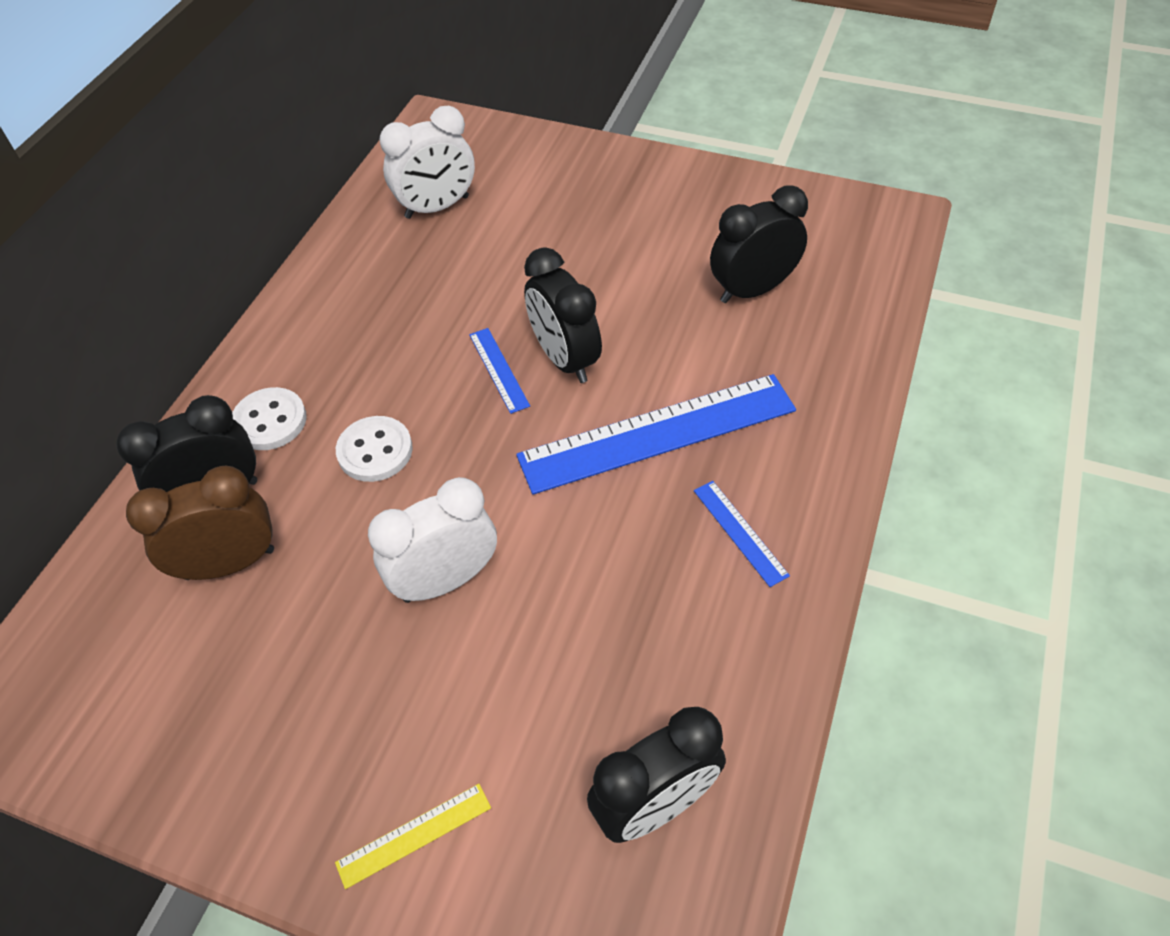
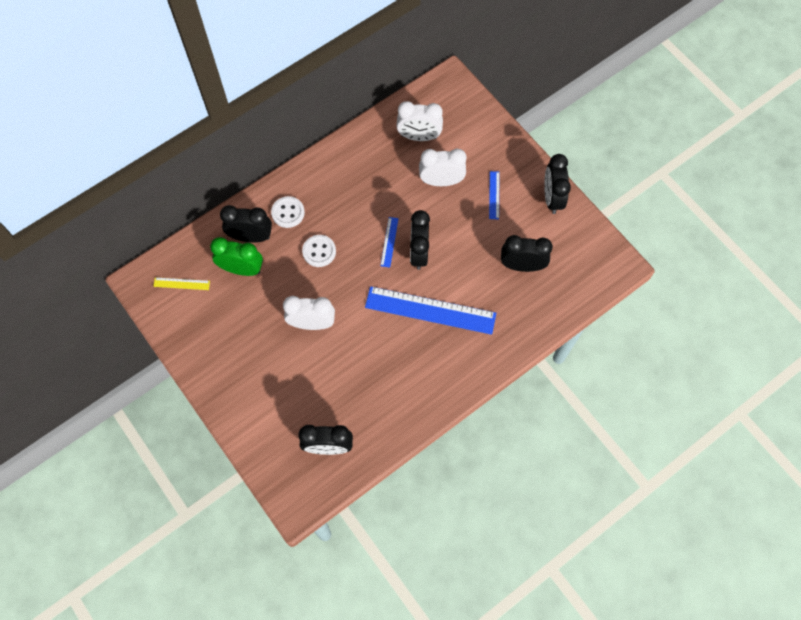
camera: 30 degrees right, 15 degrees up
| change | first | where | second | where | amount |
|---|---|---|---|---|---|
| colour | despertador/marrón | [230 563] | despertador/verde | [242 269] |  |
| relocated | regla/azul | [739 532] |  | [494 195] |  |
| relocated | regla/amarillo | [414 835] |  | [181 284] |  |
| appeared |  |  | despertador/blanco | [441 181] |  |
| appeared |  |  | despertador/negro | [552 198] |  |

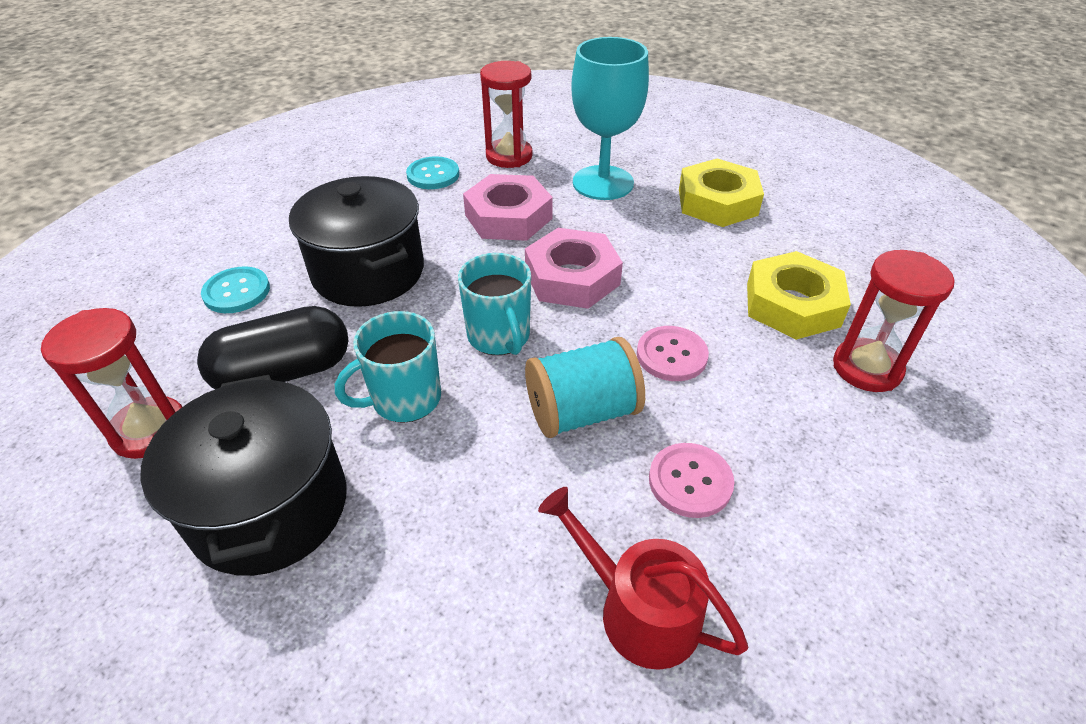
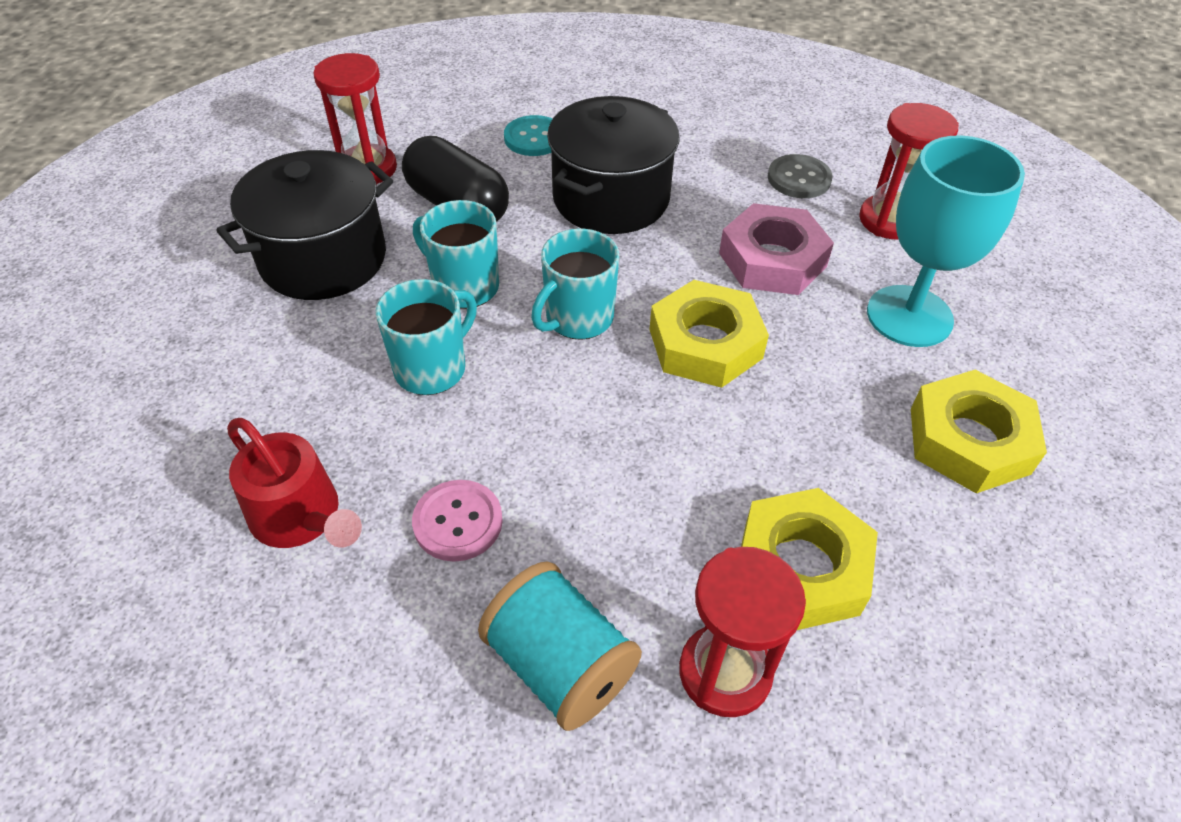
camera: 65 degrees right, 5 degrees up
| change | first | where | second | where | amount |
|---|---|---|---|---|---|
| colour | botón/turquesa | [433 175] | botón/gris | [799 178] |  |
| colour | tuerca/rosa | [572 277] | tuerca/amarillo | [705 344] |  |
| missing | botón/rosa | [671 355] |  |  |  |
| relocated | carrete/turquesa | [582 412] |  | [560 665] |  |
| spun | regadera/rojo | [638 610] |  | [301 517] | 120 degrees clockwise |
| appeared |  |  | taza/turquesa | [432 368] |  |

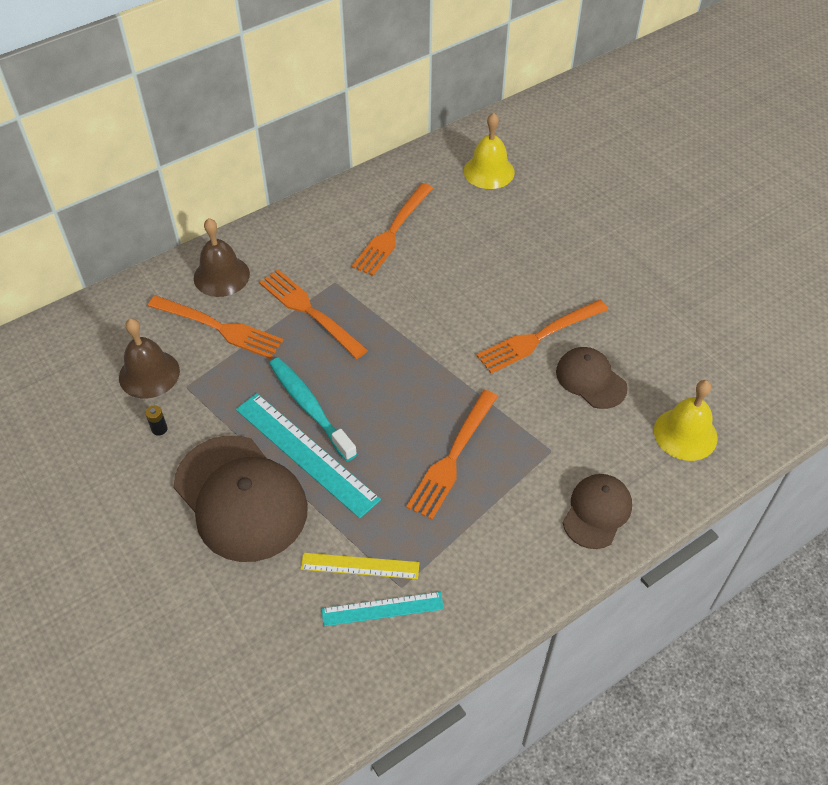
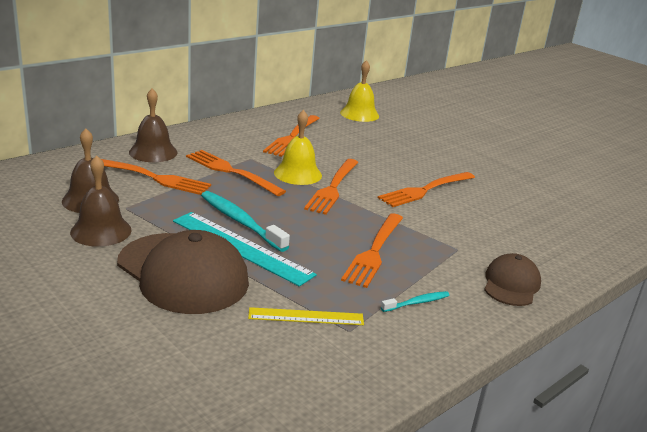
camera: 10 degrees left, 25 degrees down
| change | first | where | second | where | amount |
|---|---|---|---|---|---|
| missing | gorra/marrón | [590 379] |  |  |  |
| relocated | campana/amarillo | [685 434] |  | [298 174] |  |
| exchanged | pila/negro | [159 429] | campana/marrón | [101 231] |  |
| missing | regla/turquesa | [382 609] |  |  |  |
| appeared |  |  | tenedor/naranja | [333 188] |  |
| appeared |  |  | cepillo de dientes/turquesa | [416 303] |  |

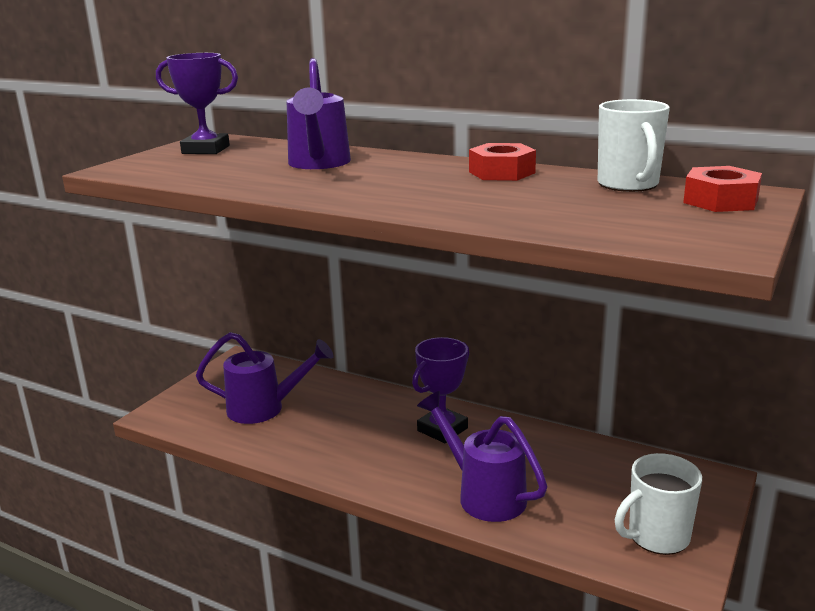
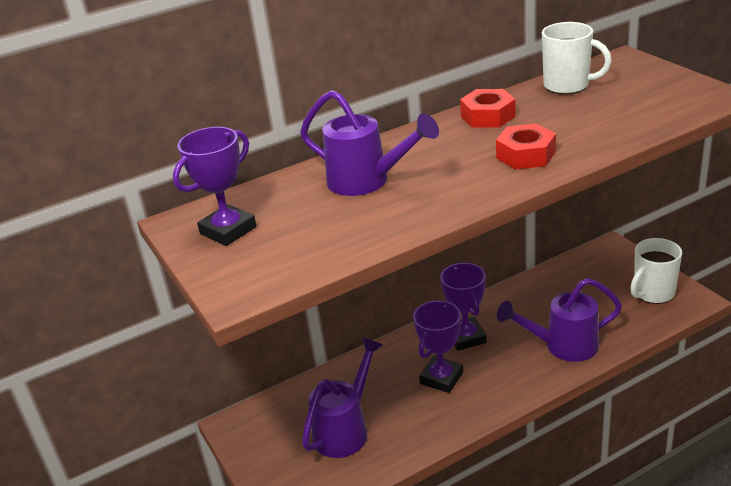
camera: 55 degrees left, 10 degrees up
| change | first | where | second | where | amount |
|---|---|---|---|---|---|
| relocated | tuerca/rojo | [720 201] |  | [525 155] |  |
| spun | taza/blanco | [657 537] |  | [653 293] | 45 degrees clockwise |
| appeared |  |  | trofeo/morado | [441 378] |  |

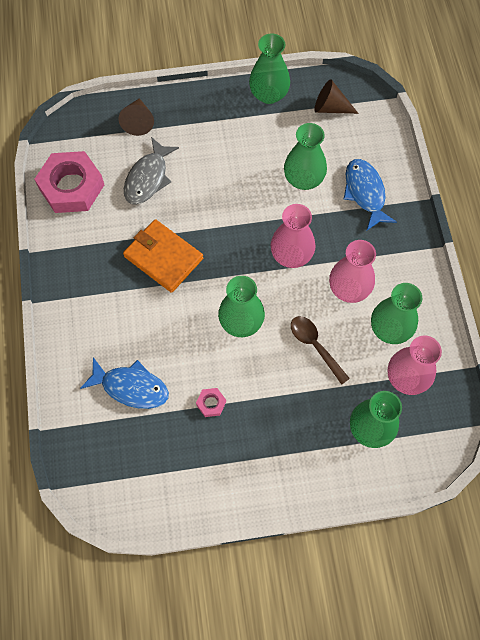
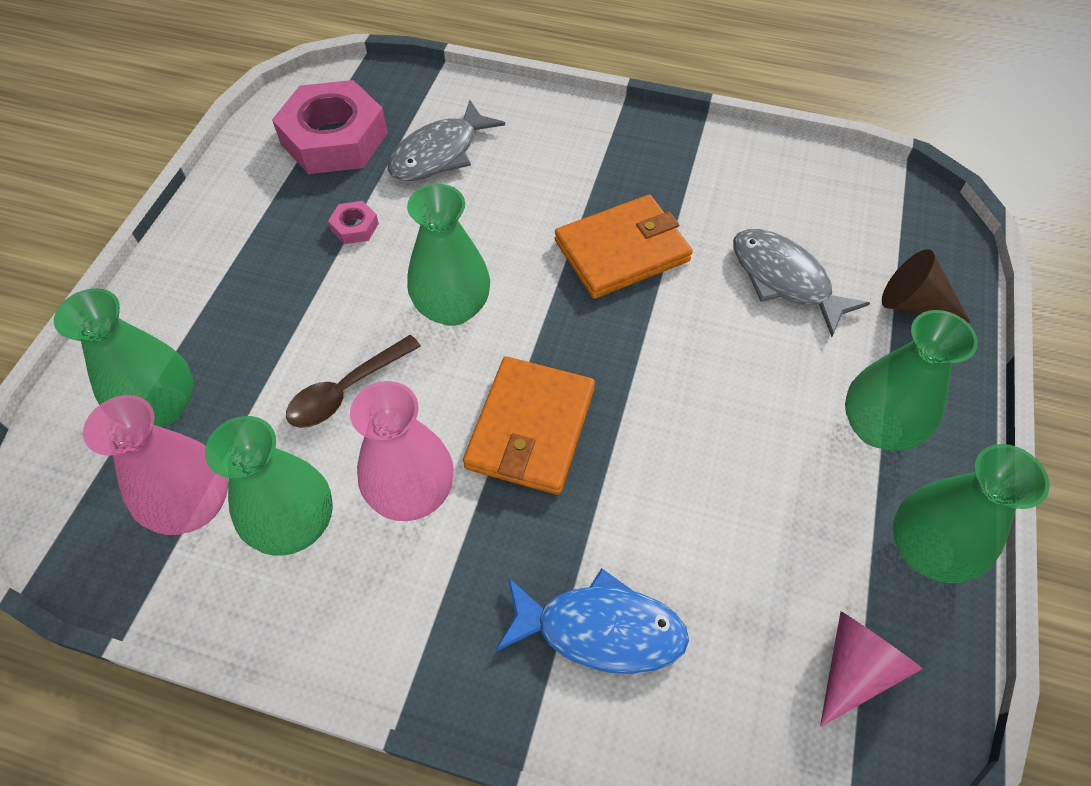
camera: 115 degrees right, 10 degrees down
| change | first | where | second | where | amount |
|---|---|---|---|---|---|
| colour | cono/marrón | [330 107] | cono/rosa | [855 668] |  |
| relocated | florero/verde | [303 179] |  | [877 427] |  |
| relocated | tuerca/rosa | [71 187] |  | [334 138] |  |
| exchanged | florero/rosa | [291 255] | cartera/naranja | [530 428] |  |
| spun | cuchara/marrón | [315 346] |  | [346 391] | 150 degrees clockwise |
| colour | pez/azul | [131 387] | pez/gris | [439 154] |  |

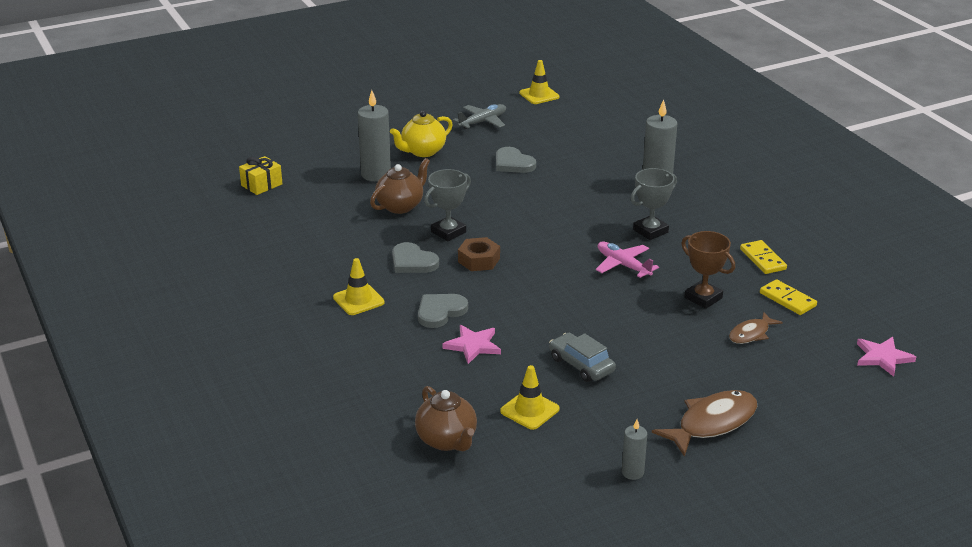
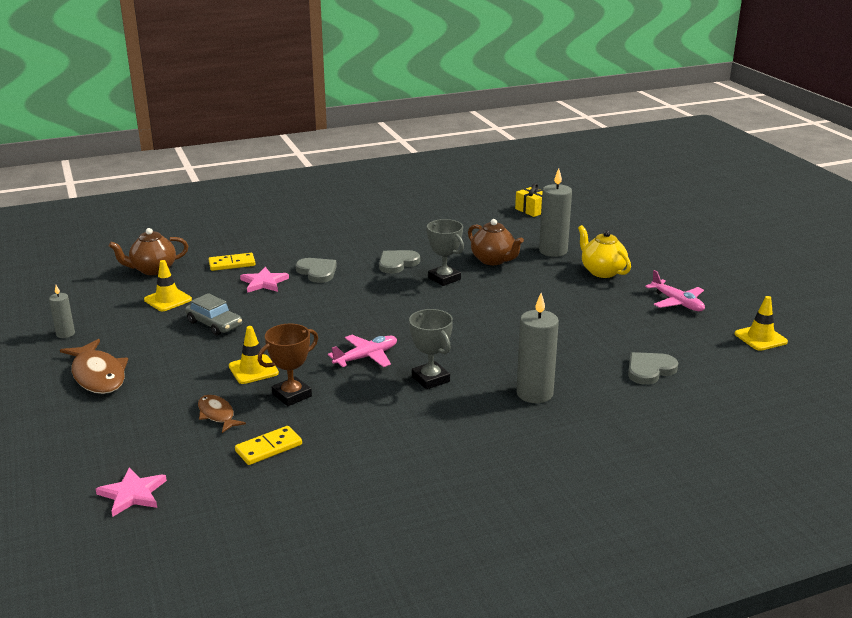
camera: 95 degrees right, 5 degrees down
| change | first | where | second | where | amount |
|---|---|---|---|---|---|
| colour | avión/gris | [483 122] | avión/rosa | [677 302] |  |
| relocated | corazón/gris | [513 163] |  | [649 370] |  |
| missing | tuerca/marrón | [479 260] |  |  |  |
| relocated | ficha de dominó/amarillo | [763 259] |  | [232 264] |  |
| relocated | cono de tráfico/amarillo | [358 300] |  | [253 370] |  |
| spun | coche/gris | [581 365] |  | [214 324] | 75 degrees clockwise |

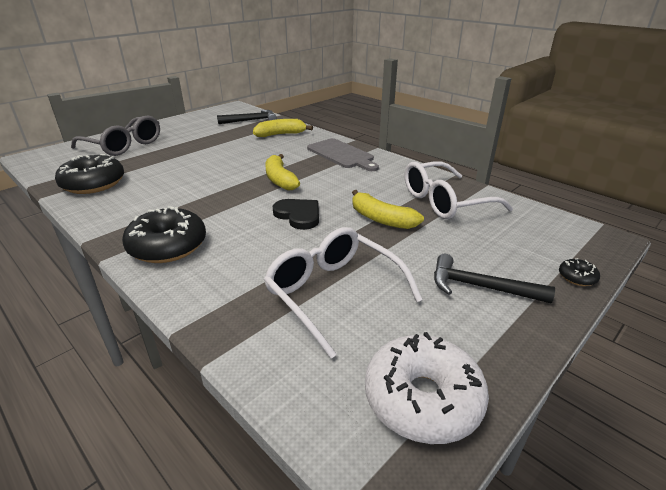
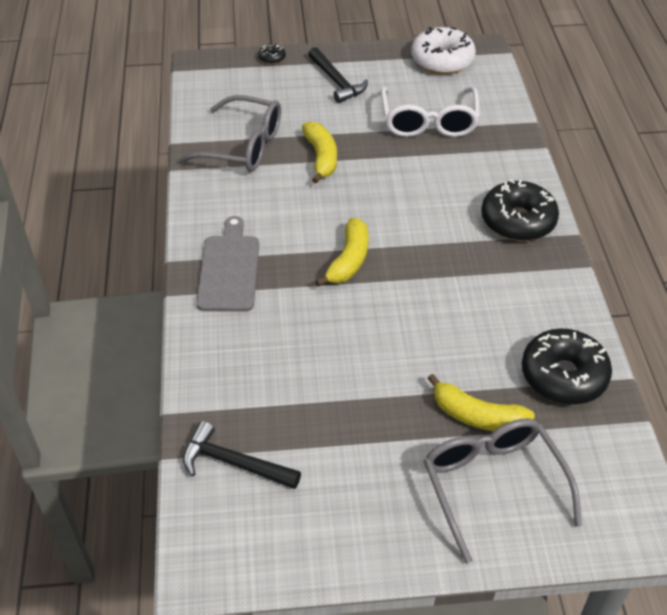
camera: 140 degrees left, 15 degrees up
| change | first | where | second | where | amount |
|---|---|---|---|---|---|
| relocated | plátano/amarillo | [280 134] |  | [477 416] |  |
| colour | gafas/blanco | [444 202] | gafas/gris | [243 146] |  |
| missing | corazón/negro | [298 215] |  |  |  |

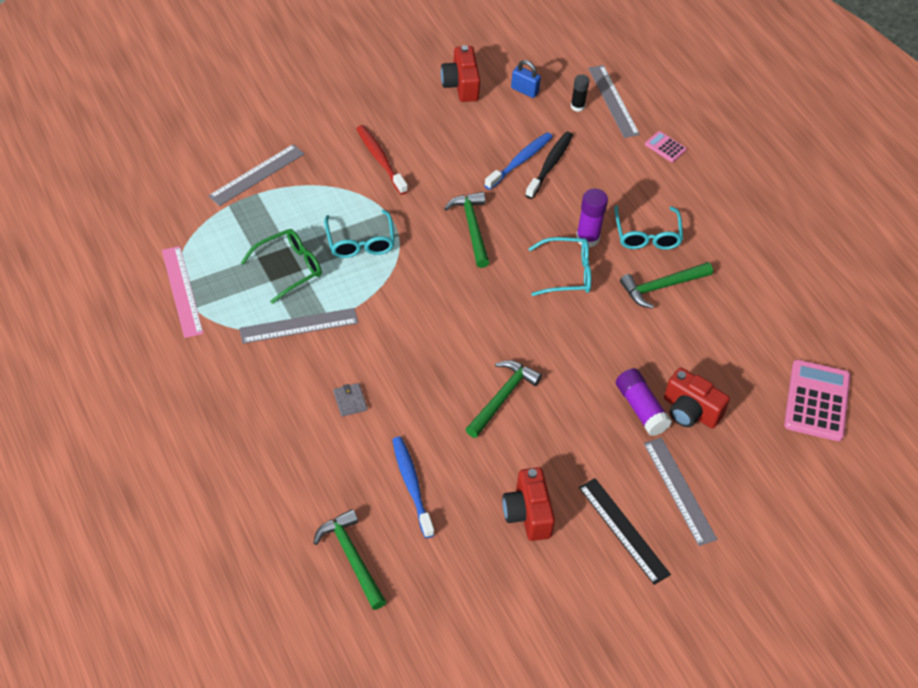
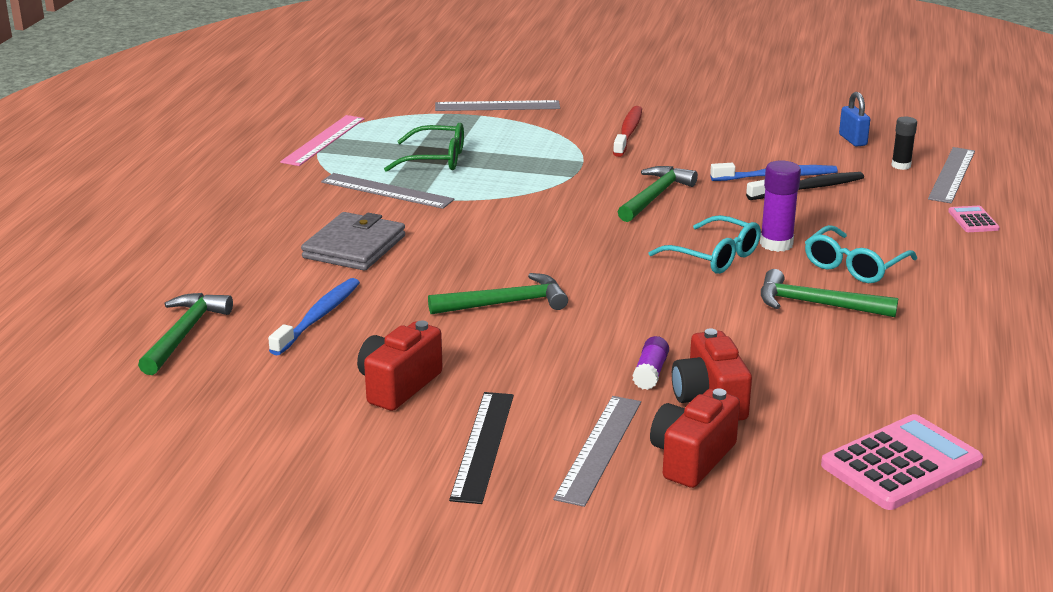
camera: 45 degrees right, 25 degrees down
| change | first | where | second | where | amount |
|---|---|---|---|---|---|
| relocated | cámara/rojo | [461 85] |  | [691 458] |  |
| missing | gafas/turquesa | [360 242] |  |  |  |
| size | barra de pegamento/morado | [641 408] |  | [650 373] | x0.65 |
| size | cartera/gris | [350 401] |  | [354 247] | x2.15 |

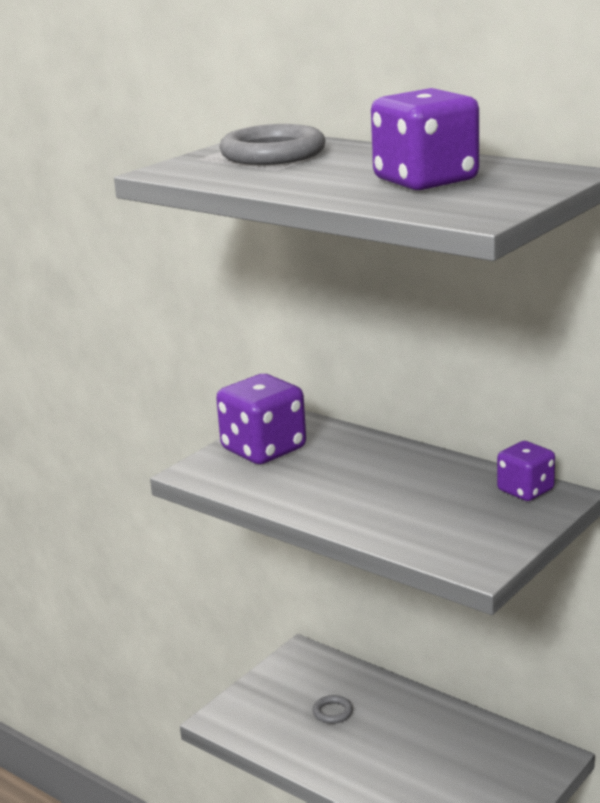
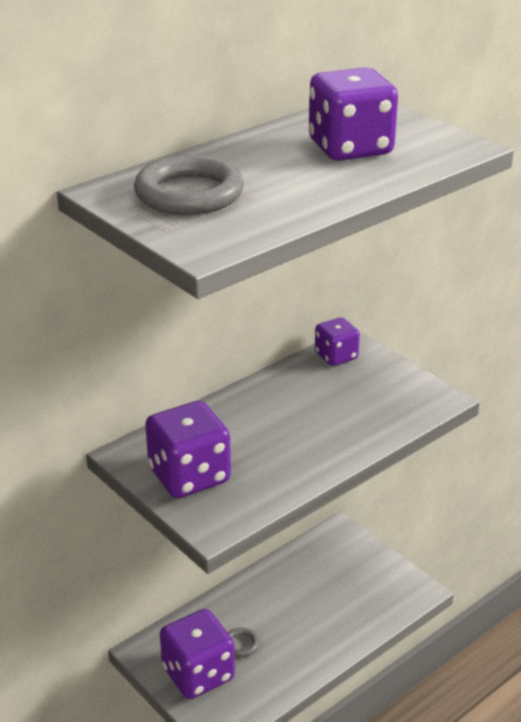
camera: 80 degrees left, 10 degrees up
| change | first | where | second | where | amount |
|---|---|---|---|---|---|
| appeared |  |  | dado/morado | [198 674] |  |

